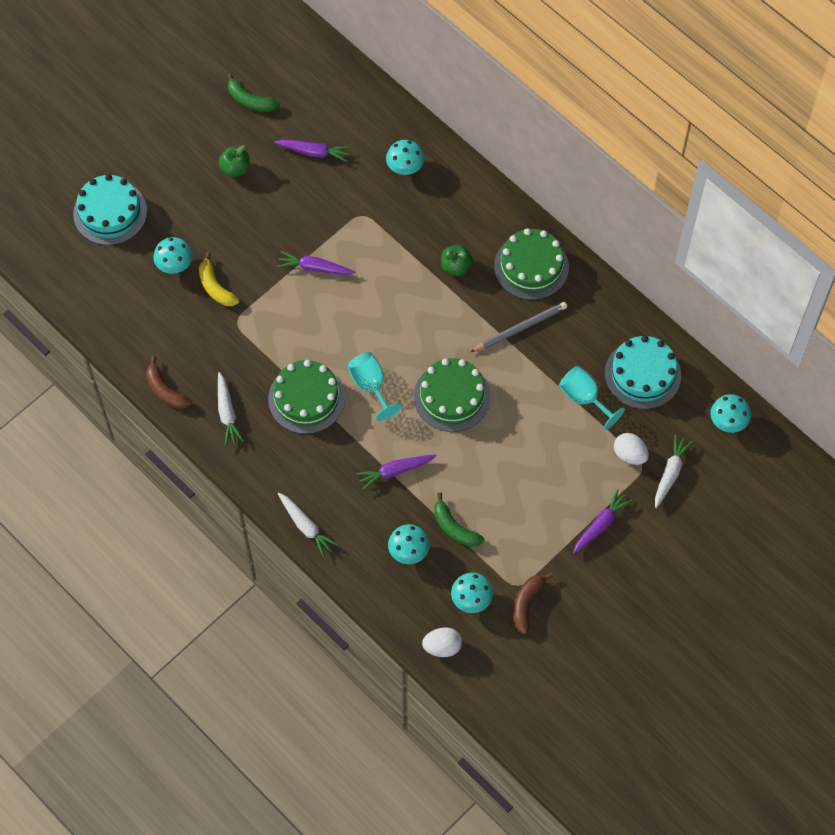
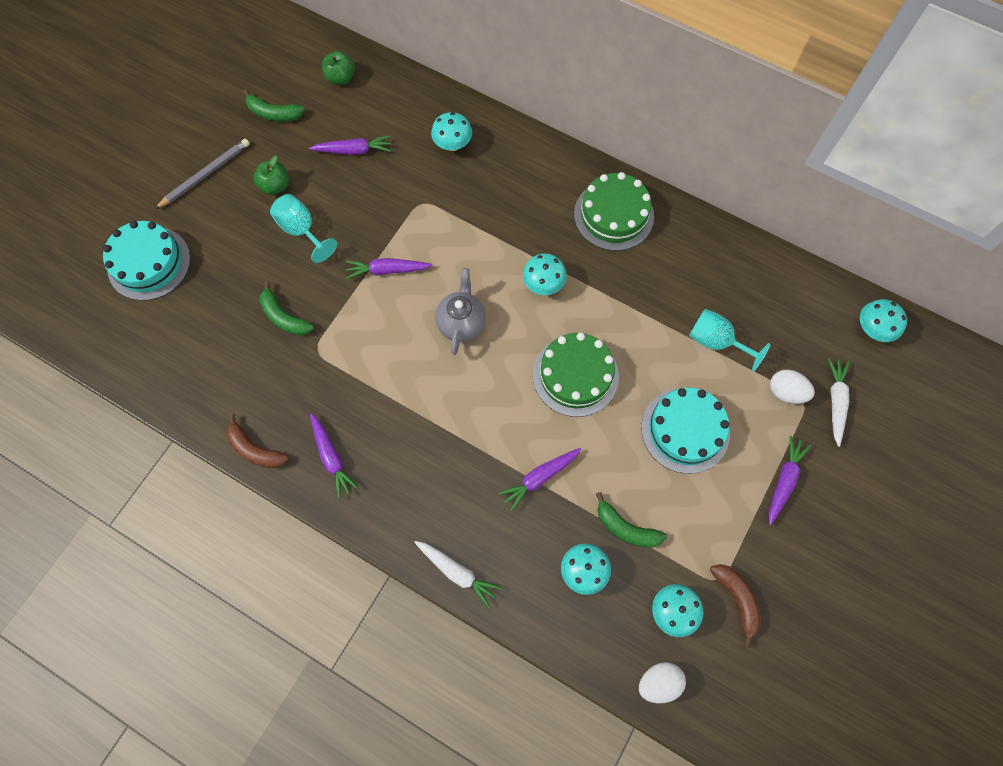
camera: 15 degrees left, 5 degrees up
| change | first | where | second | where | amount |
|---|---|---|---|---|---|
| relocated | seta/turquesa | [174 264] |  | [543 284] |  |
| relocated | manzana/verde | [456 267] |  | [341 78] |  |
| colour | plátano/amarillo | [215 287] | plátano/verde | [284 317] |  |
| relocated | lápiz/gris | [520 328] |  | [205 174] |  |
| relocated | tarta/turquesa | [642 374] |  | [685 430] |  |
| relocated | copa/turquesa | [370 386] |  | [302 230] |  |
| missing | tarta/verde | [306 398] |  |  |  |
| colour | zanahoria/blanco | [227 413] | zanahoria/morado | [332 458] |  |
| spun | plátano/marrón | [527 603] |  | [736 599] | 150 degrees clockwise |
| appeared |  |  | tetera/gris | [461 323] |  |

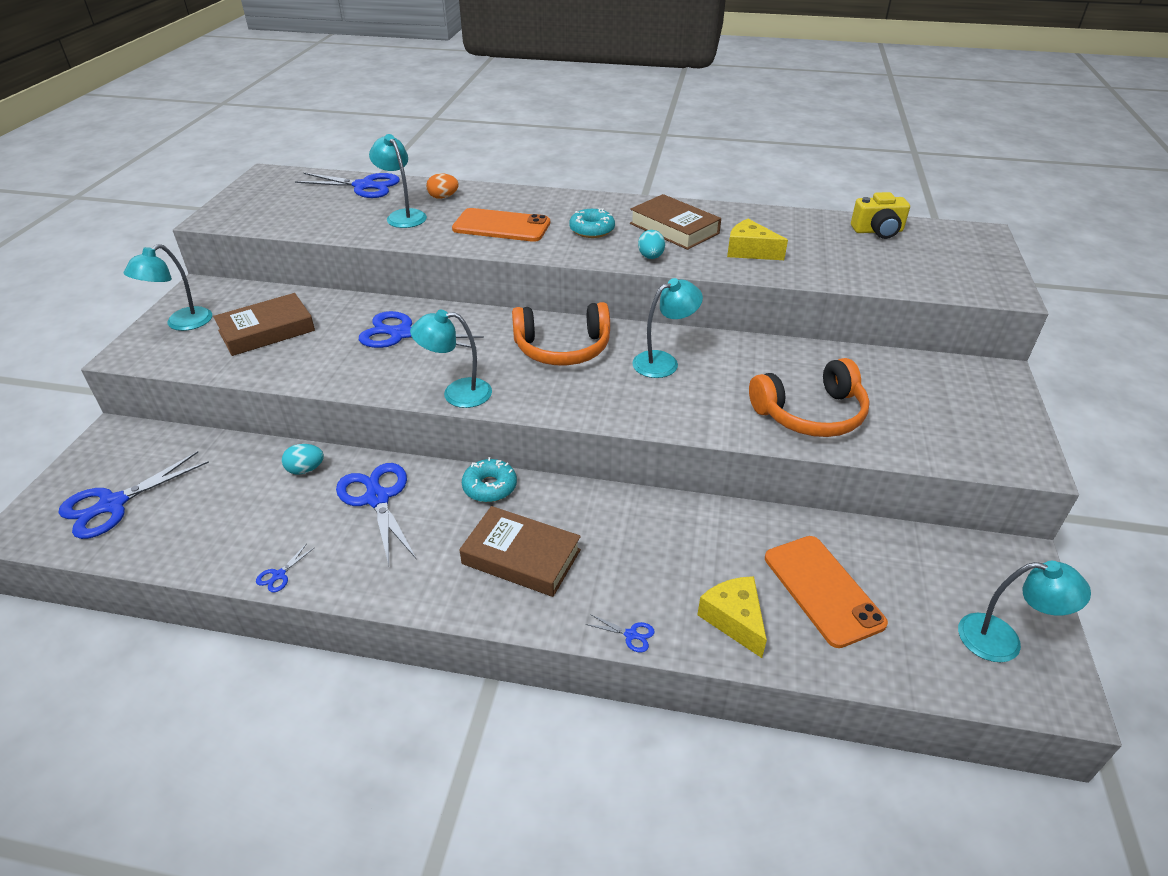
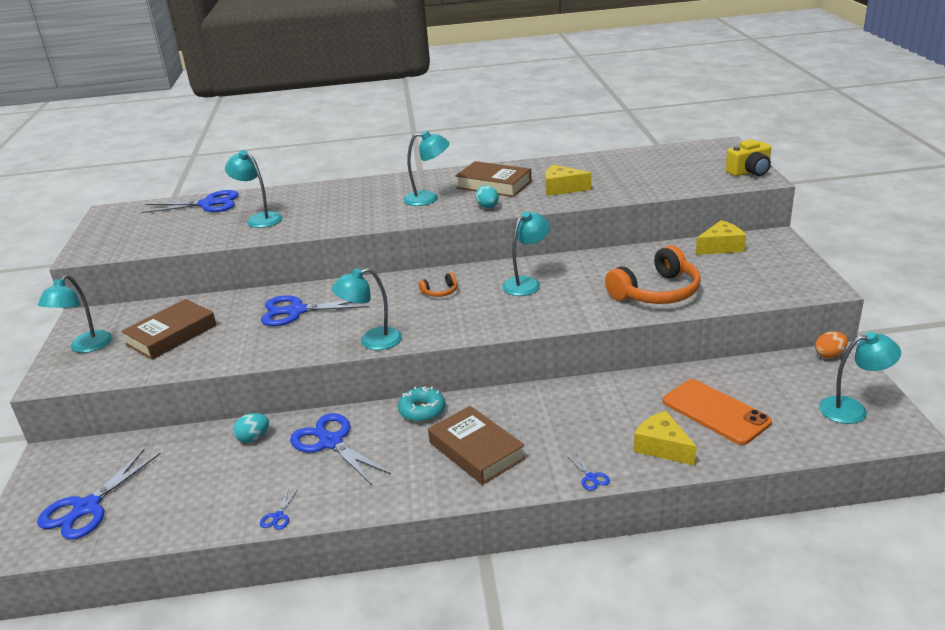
camera: 15 degrees left, 10 degrees down
| change | first | where | second | where | amount |
|---|---|---|---|---|---|
| relocated | huevo/naranja | [443 197] |  | [829 355] |  |
| relocated | cámara/amarillo | [878 231] |  | [749 172] |  |
| missing | móvil/naranja | [501 226] |  |  |  |
| exchanged | rosquilla/turquesa | [592 230] | lámpara/turquesa | [428 198] |  |
| size | auriculares/naranja | [562 348] |  | [440 292] | x0.44 |
| spun | libro/marrón | [521 557] |  | [476 451] | 45 degrees clockwise |
| spun | tijeras/azul | [631 634] |  | [591 477] | 60 degrees clockwise |
| appeared |  |  | queso/amarillo | [721 247] |  |

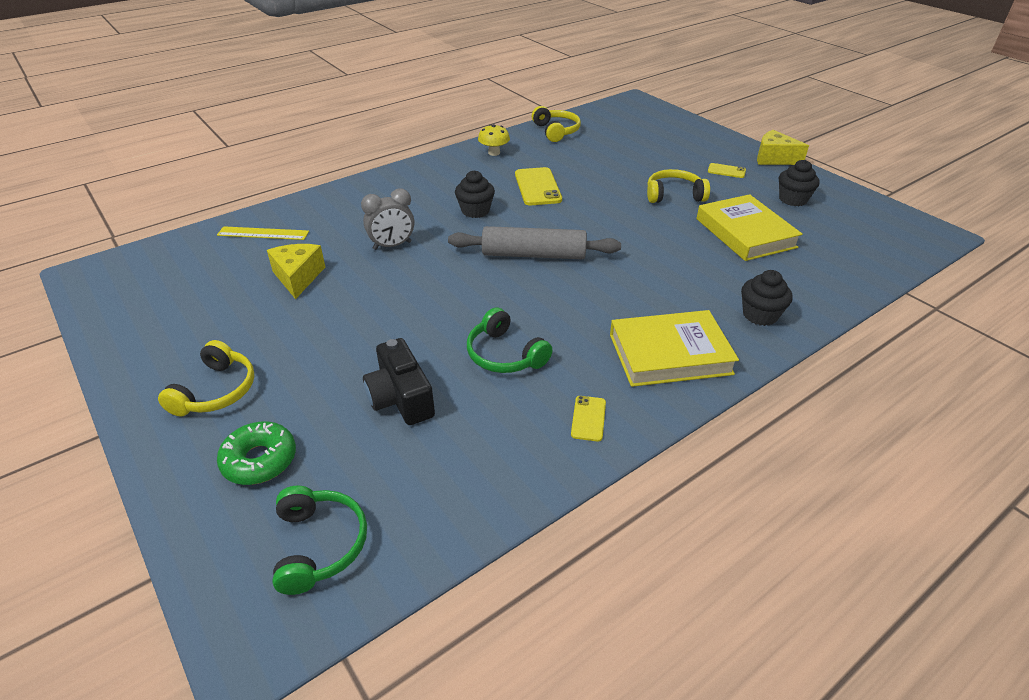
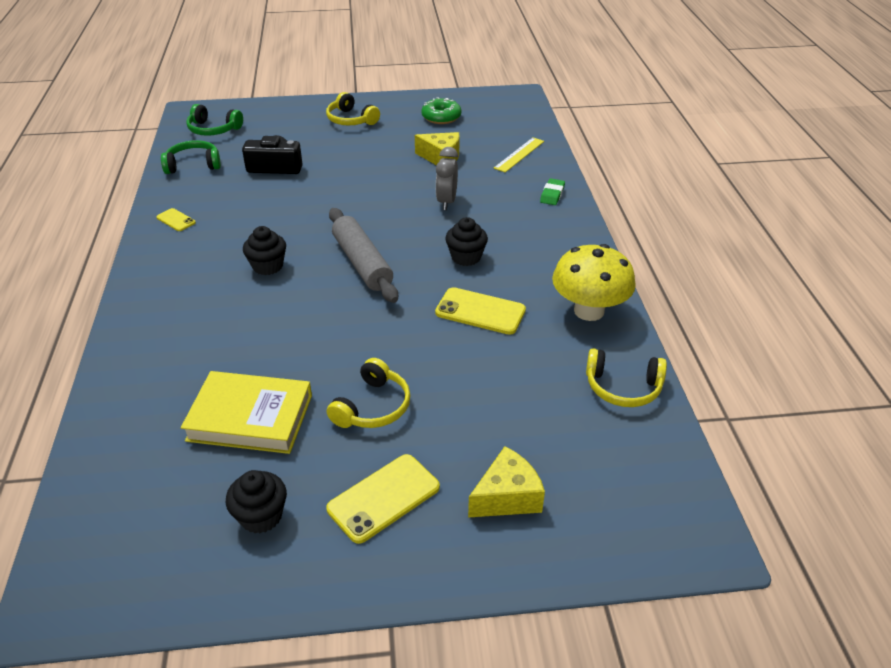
camera: 120 degrees right, 0 degrees up
| change | first | where | second | where | amount |
|---|---|---|---|---|---|
| size | seta/amarillo | [494 153] |  | [589 311] | x1.92 |
| relocated | queso/amarillo | [774 158] |  | [507 497] |  |
| size | móvil/amarillo | [726 171] |  | [383 498] | x1.85 |
| spun | rodillo/gris | [534 255] |  | [362 263] | 60 degrees counterclockwise |
| relocated | magdalena/negro | [760 315] |  | [268 266] |  |
| relocated | auriculares/verde | [504 355] |  | [193 165] |  |
| missing | libro/amarillo | [669 354] |  |  |  |
| relocated | rosquilla/verde | [259 460] |  | [441 117] |  |
| appeared |  |  | goma de borrar/verde | [552 194] |  |

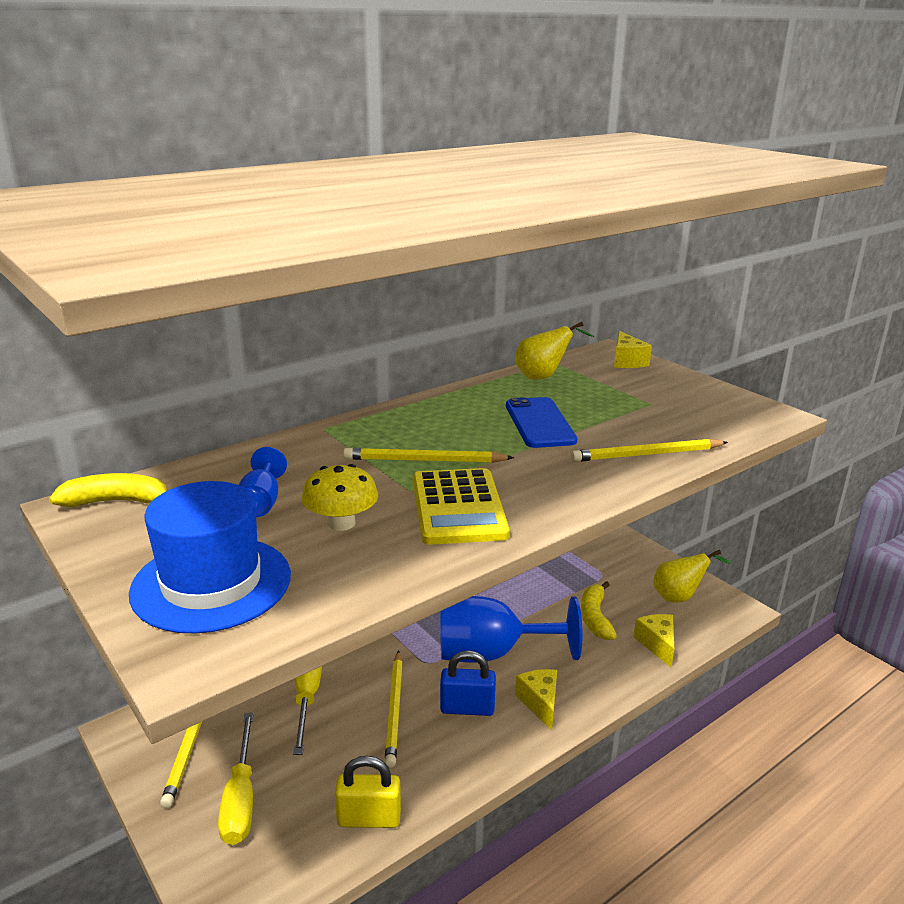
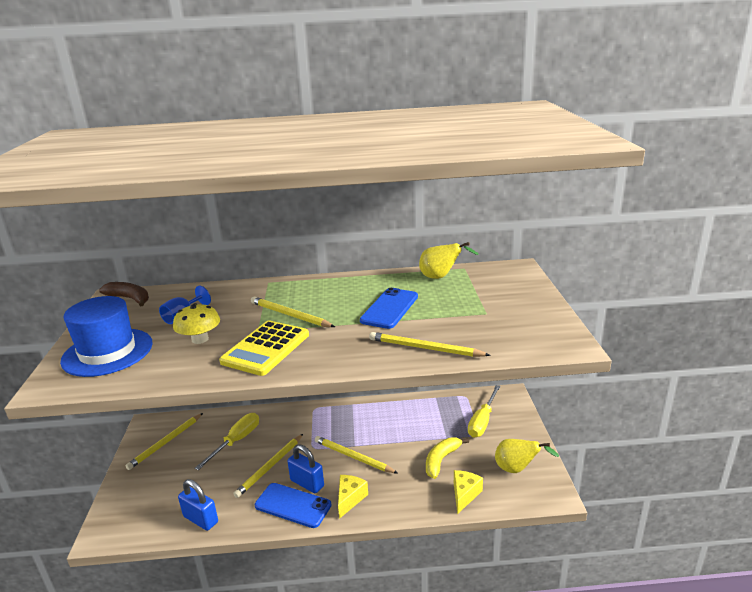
camera: 35 degrees right, 0 degrees up
| change | first | where | second | where | amount |
|---|---|---|---|---|---|
| missing | queso/amarillo | [627 361] |  |  |  |
| colour | plátano/amarillo | [117 501] | plátano/marrón | [130 298] |  |
| exchanged | copa/azul | [491 653] | lápiz/amarillo | [353 457] |  |
| relocated | destornillador/amarillo | [240 799] |  | [482 421] |  |
| colour | candado/amarillo | [369 818] | candado/azul | [200 519] |  |
| appeared |  |  | móvil/azul | [293 505] |  |

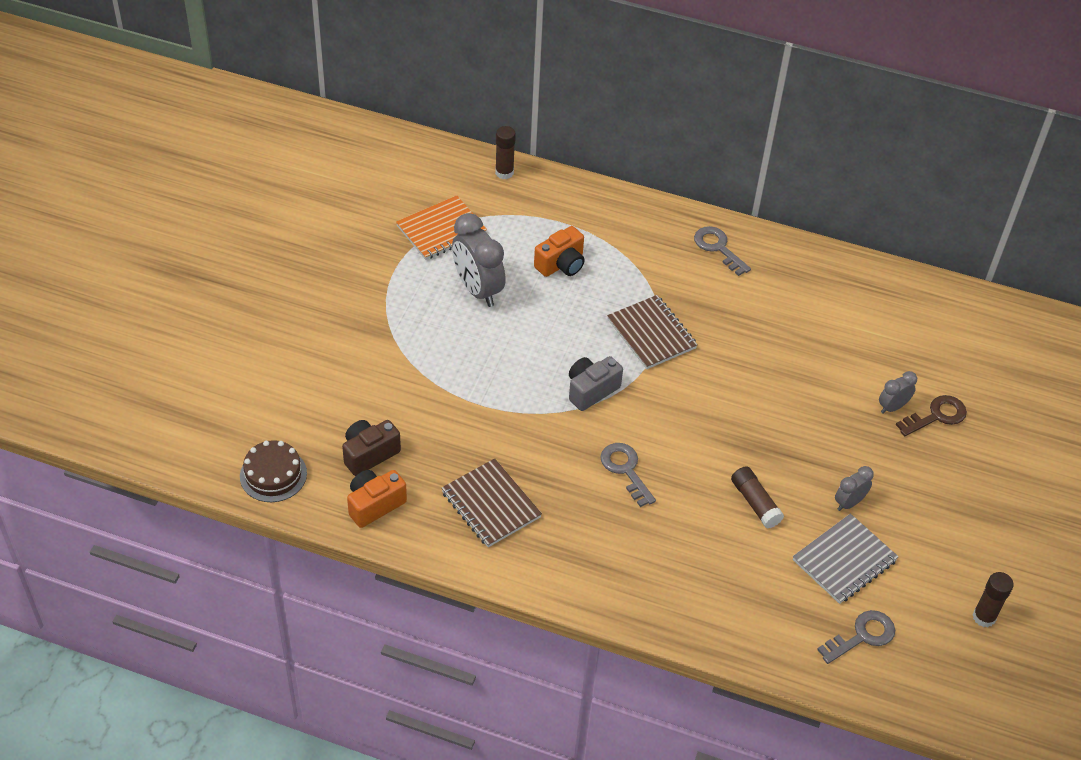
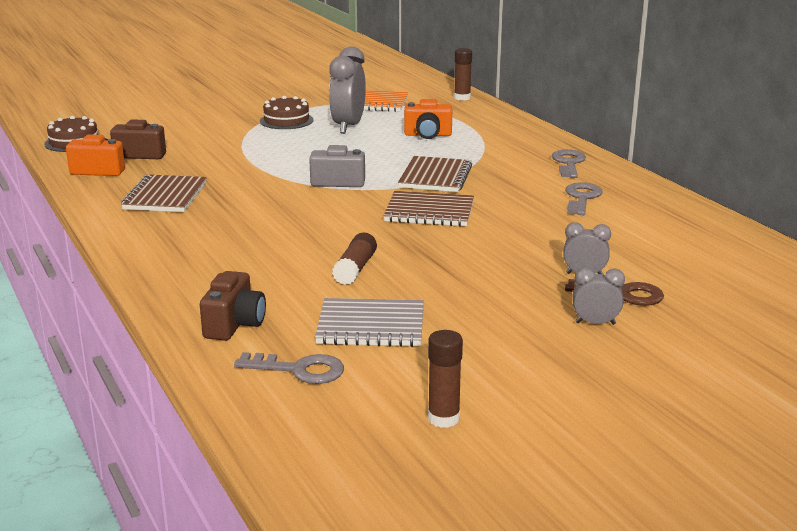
camera: 45 degrees right, 25 degrees down
| change | first | where | second | where | amount |
|---|---|---|---|---|---|
| relocated | llave/gris | [625 470] |  | [582 198] |  |
| relocated | despertador/gris | [849 503] |  | [595 323] |  |
| appeared |  |  | tarta/marrón | [286 120] |  |
| appeared |  |  | cuaderno/marrón | [429 212] |  |
| appeared |  |  | cámara/marrón | [234 324] |  |

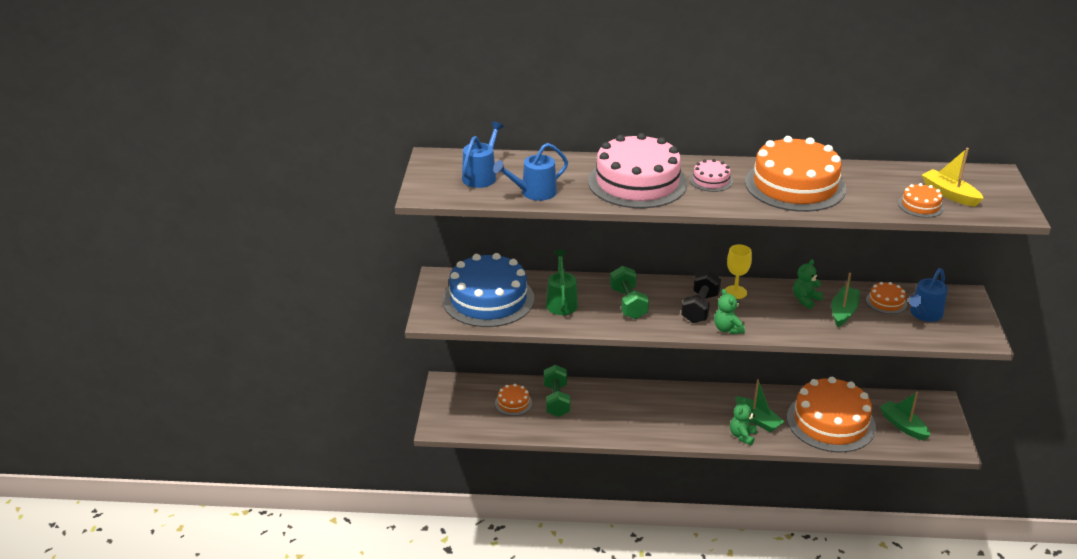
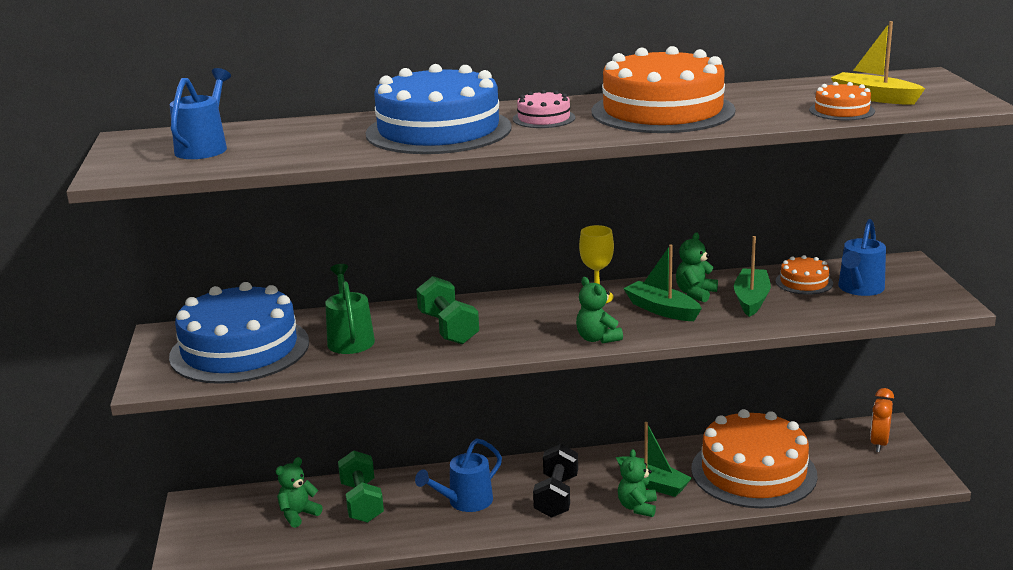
camera: 10 degrees left, 10 degrees down
| change | first | where | second | where | amount |
|---|---|---|---|---|---|
| colour | tarta/rosa | [637 182] | tarta/azul | [438 130] |  |
| relocated | regadera/azul | [533 193] |  | [465 502] |  |
| relocated | mancuerna/negro | [700 308] |  | [556 496] |  |
| exchanged | tarta/naranja | [513 403] | osito/verde | [298 514] |  |
| relocated | barco/verde | [903 426] |  | [662 310] |  |
| appeared |  |  | despertador/naranja | [879 443] |  |

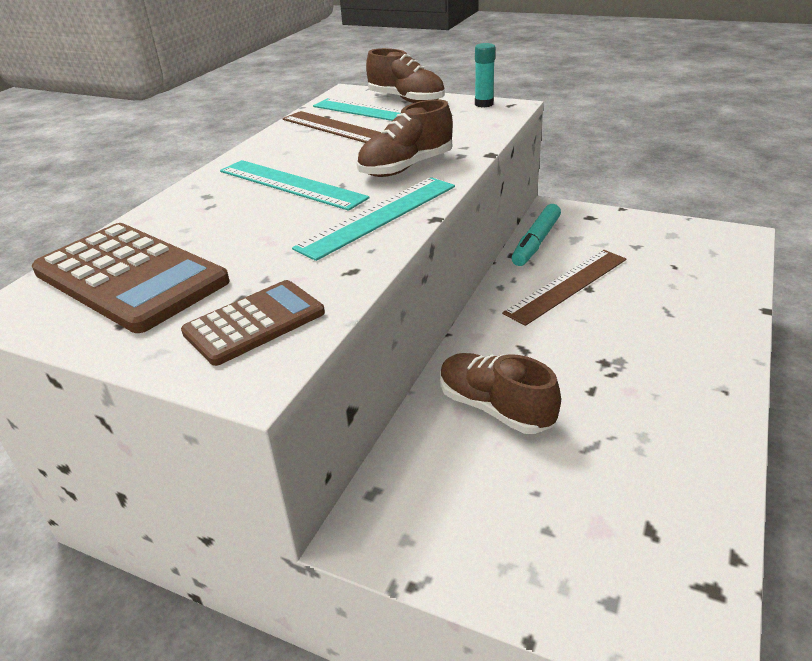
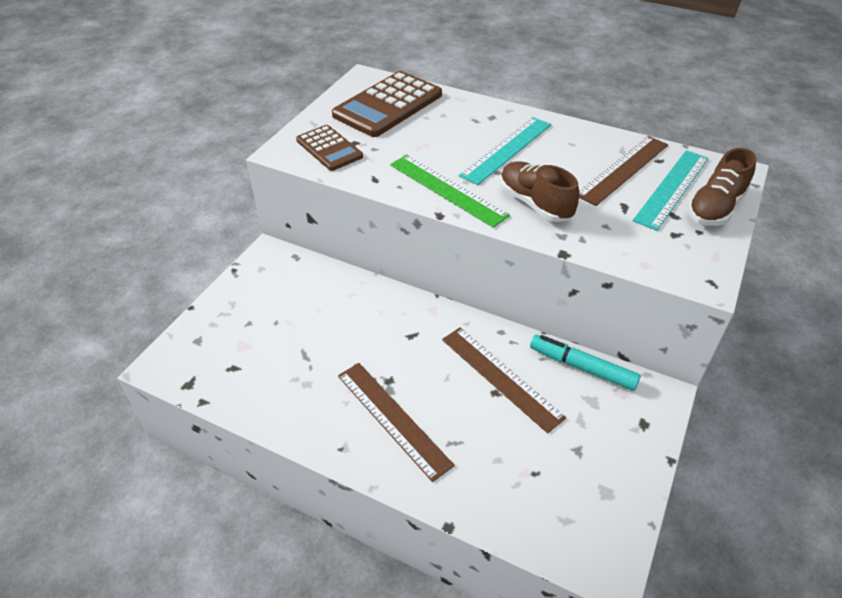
camera: 90 degrees right, 10 degrees up
| change | first | where | second | where | amount |
|---|---|---|---|---|---|
| missing | barra de pegamento/turquesa | [484 104] |  |  |  |
| colour | regla/turquesa | [378 216] | regla/verde | [447 189] |  |
| missing | zapato/marrón | [495 408] |  |  |  |
| appeared |  |  | regla/marrón | [392 419] |  |

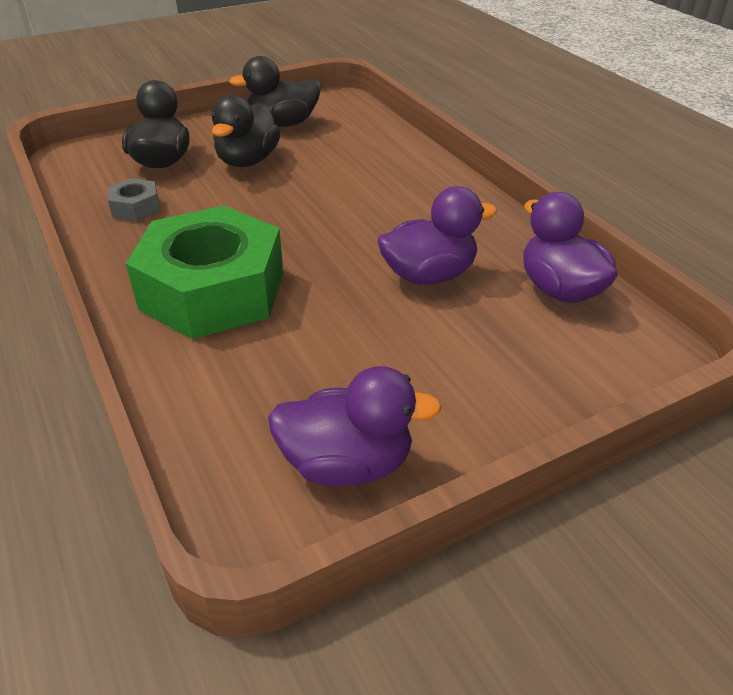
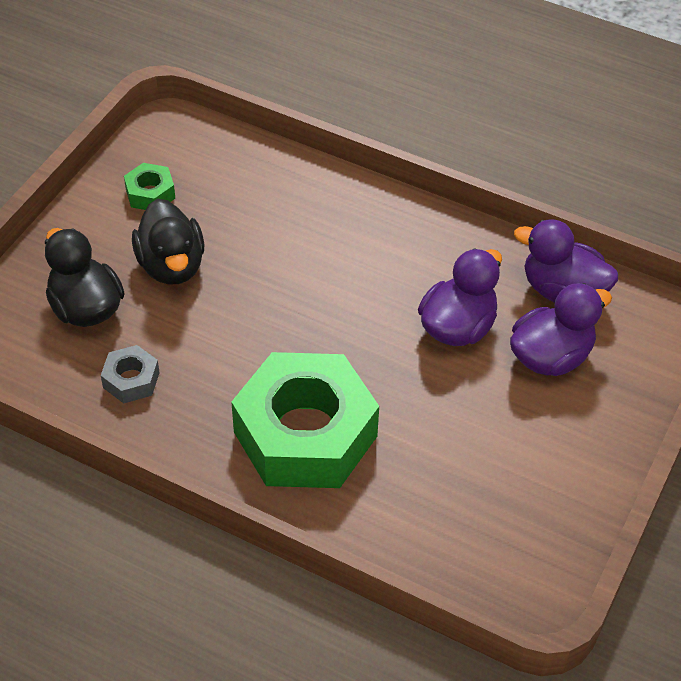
camera: 35 degrees left, 10 degrees up
| change | first | where | second | where | amount |
|---|---|---|---|---|---|
| exchanged | pato/negro | [283 124] | tuerca/verde | [150 193] |  |
| relocated | pato/morado | [347 463] |  | [551 357] |  |

